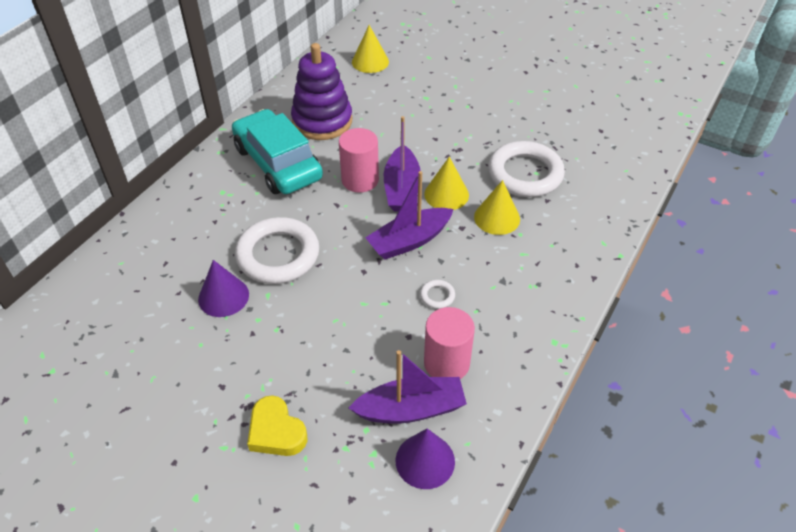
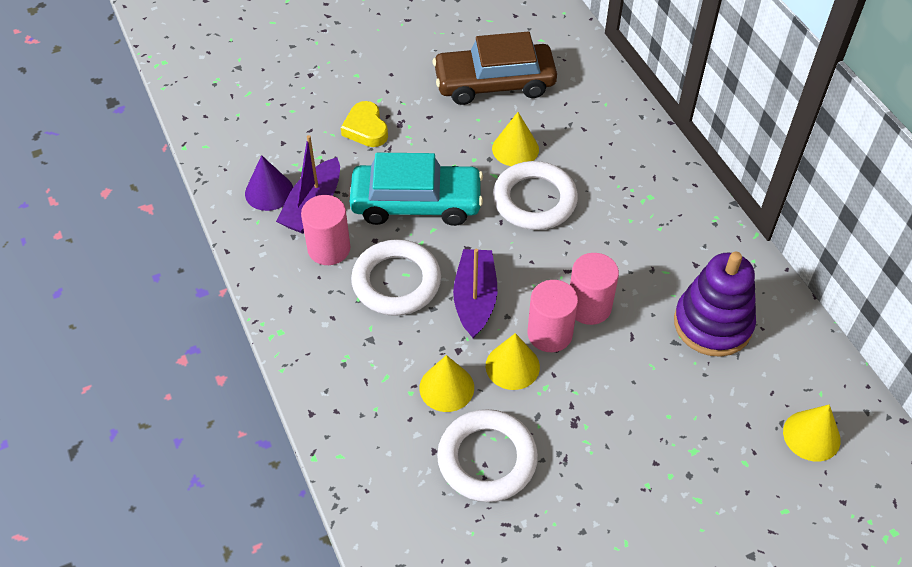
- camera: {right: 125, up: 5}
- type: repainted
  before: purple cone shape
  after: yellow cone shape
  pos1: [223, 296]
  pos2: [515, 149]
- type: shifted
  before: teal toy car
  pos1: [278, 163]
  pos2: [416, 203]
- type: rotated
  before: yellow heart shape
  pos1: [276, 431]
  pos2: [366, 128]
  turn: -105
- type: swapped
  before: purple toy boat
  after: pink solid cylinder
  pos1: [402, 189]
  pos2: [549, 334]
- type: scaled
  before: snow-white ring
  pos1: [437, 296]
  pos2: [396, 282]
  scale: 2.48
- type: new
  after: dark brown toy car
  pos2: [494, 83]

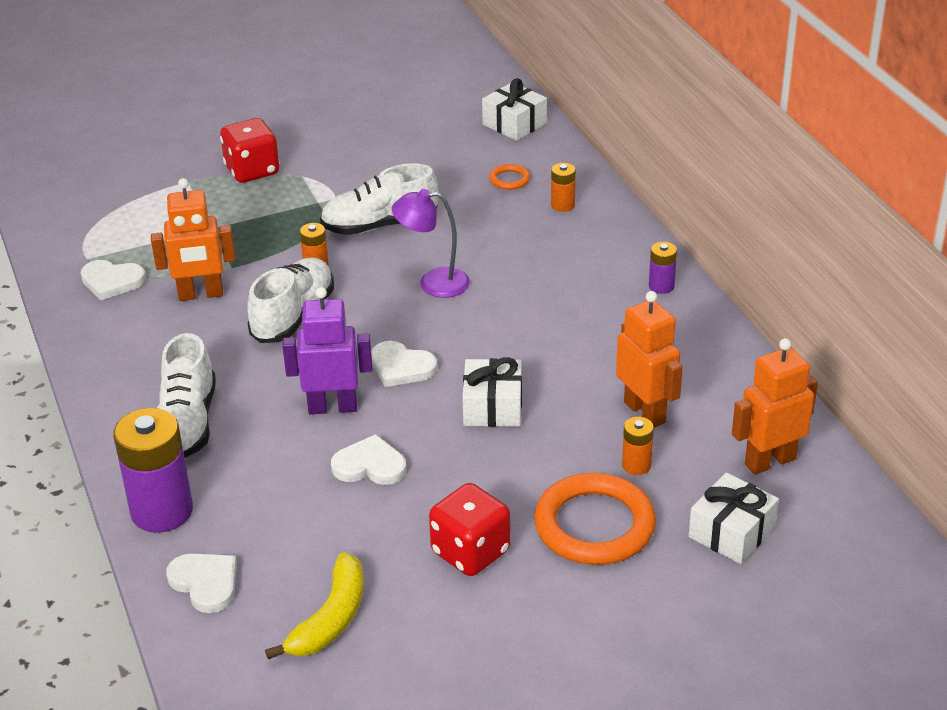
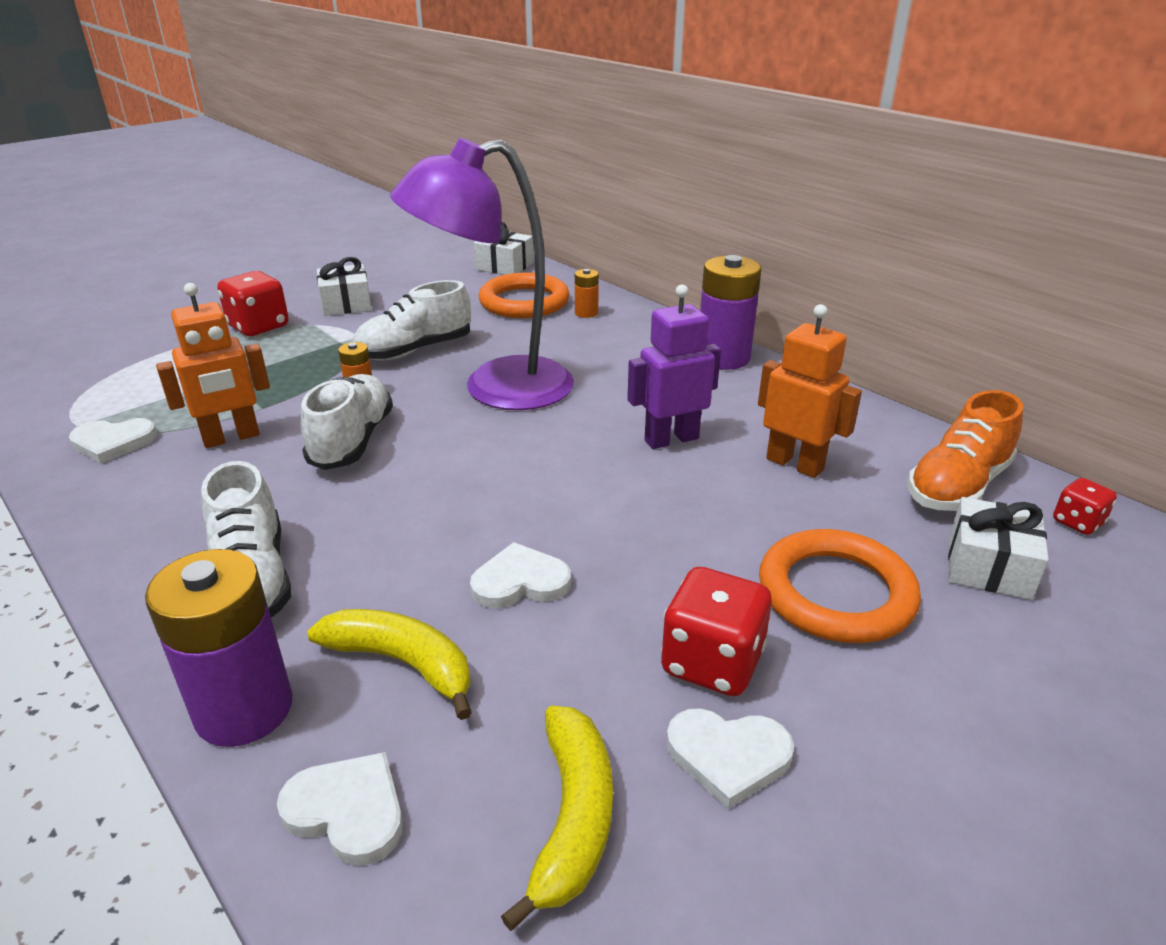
- camera: {right: -20, up: -5}
- type: shifted
  before: purple robot
  pos1: [332, 407]
  pos2: [671, 439]
- type: shifted
  before: snow-white heart shape
  pos1: [401, 367]
  pos2: [728, 756]
- type: scaled
  before: purple desk lamp
  pos1: [433, 283]
  pos2: [496, 388]
  scale: 2.0
- type: shifted
  before: snow-white gift
  pos1: [492, 407]
  pos2: [346, 304]
- type: scaled
  before: bright orange ring
  pos1: [509, 179]
  pos2: [524, 302]
  scale: 2.27
- type: gone
  before: bright orange battery
  pos1: [636, 465]
- type: scaled
  before: purple battery
  pos1: [661, 286]
  pos2: [723, 358]
  scale: 2.07
- type: swapped
  before: bright orange robot
  after: bright orange sneaker
  pos1: [769, 461]
  pos2: [957, 486]
- type: new
  after: yellow banana fruit
  pos2: [403, 663]
- type: new
  after: red die
  pos2: [1077, 522]

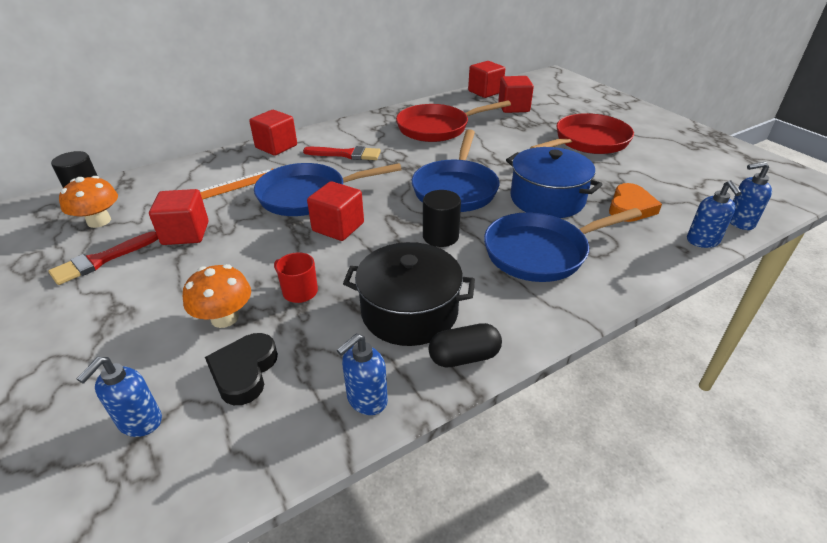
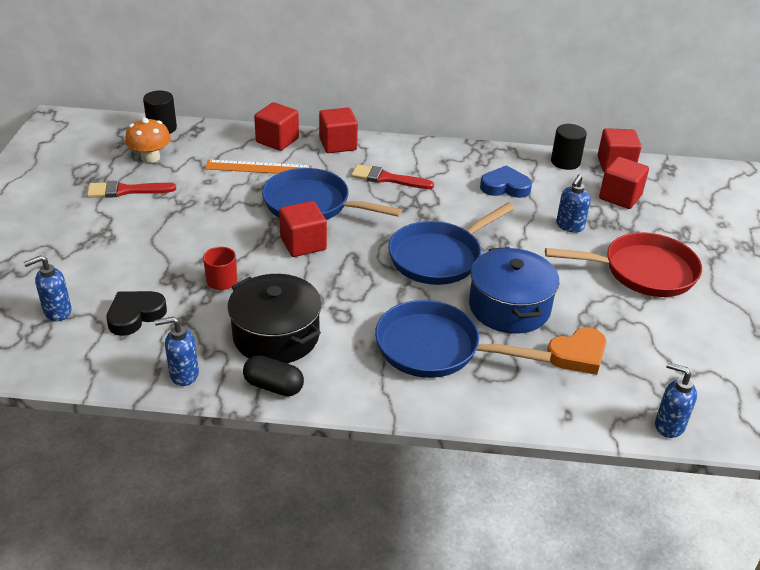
- camera: {right: 35, up: 0}
- type: shifted
  before: red cube
  pos1: [185, 233]
  pos2: [277, 140]
- type: gone
  before: bright orange fungus
  pos1: [224, 318]
- type: rotated
  before: red paintbrush
  pos1: [346, 154]
  pos2: [387, 178]
  turn: 150
- type: swapped
  before: red skillet
  after: royal blue heart shape
  pos1: [437, 128]
  pos2: [505, 187]
- type: shifted
  before: black solid cylinder
  pos1: [440, 236]
  pos2: [565, 162]
- type: shifted
  before: royal blue soap pump
  pos1: [703, 241]
  pos2: [569, 226]

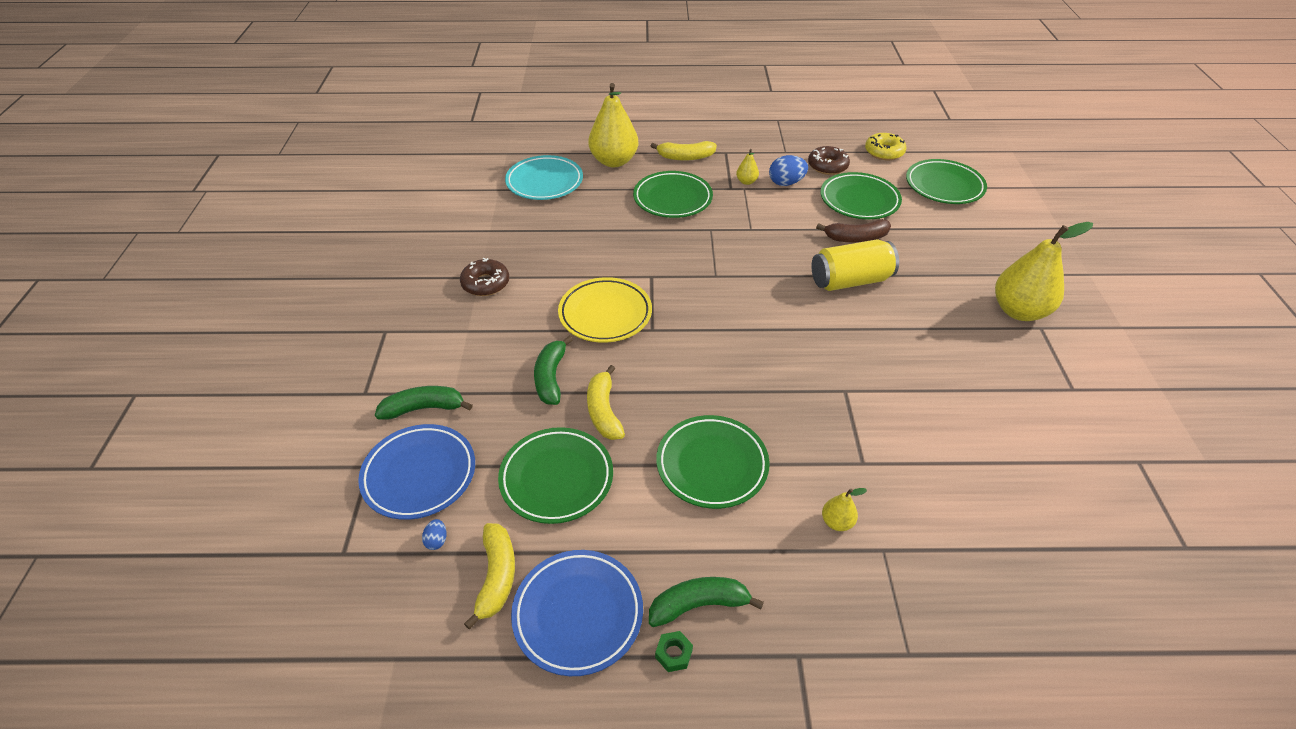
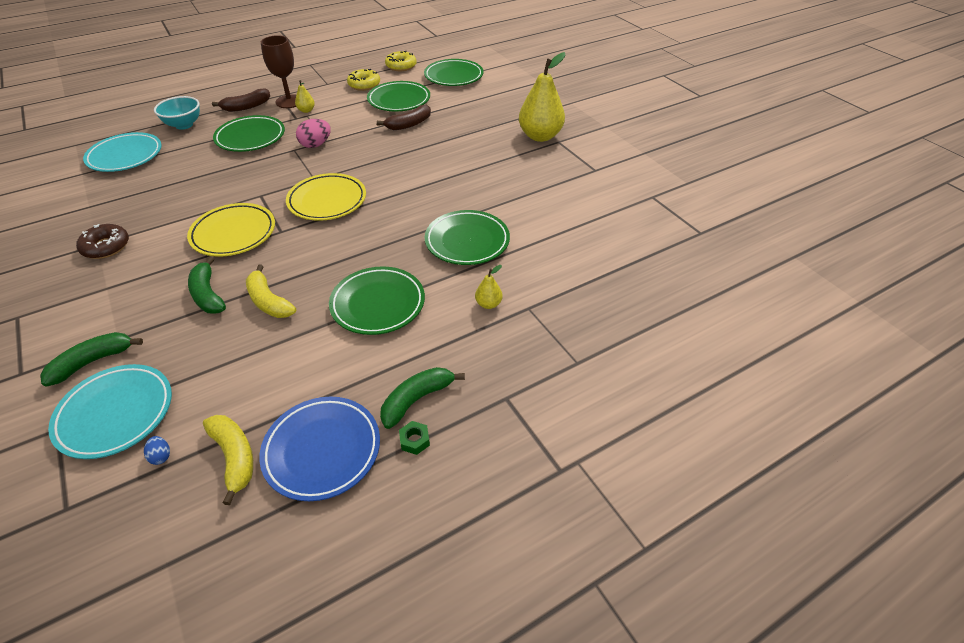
- camera: {right: -30, up: 0}
- type: repainted
  before: royal blue plate
  after: teal plate
  pos1: [419, 475]
  pos2: [116, 414]
- type: shifted
  before: emerald plate
  pos1: [556, 478]
  pos2: [467, 241]
- type: swapped
  before: yellow pear
  after: teal deep dish
  pos1: [614, 161]
  pos2: [184, 125]
- type: repainted
  before: yellow banana fruit
  after: dark brown banana fruit
  pos1: [685, 157]
  pos2: [246, 107]
- type: gone
  before: royal blue egg
  pos1: [786, 183]
- type: repainted
  before: dark brown donut
  after: yellow donut
  pos1: [827, 166]
  pos2: [364, 85]
- type: gone
  before: yellow soda can
  pos1: [850, 280]
- type: new
  after: dark brown chalice
  pos2: [289, 101]
- type: new
  after: yellow plate
  pos2: [327, 201]
- type: new
  after: pink egg
  pos2: [316, 145]

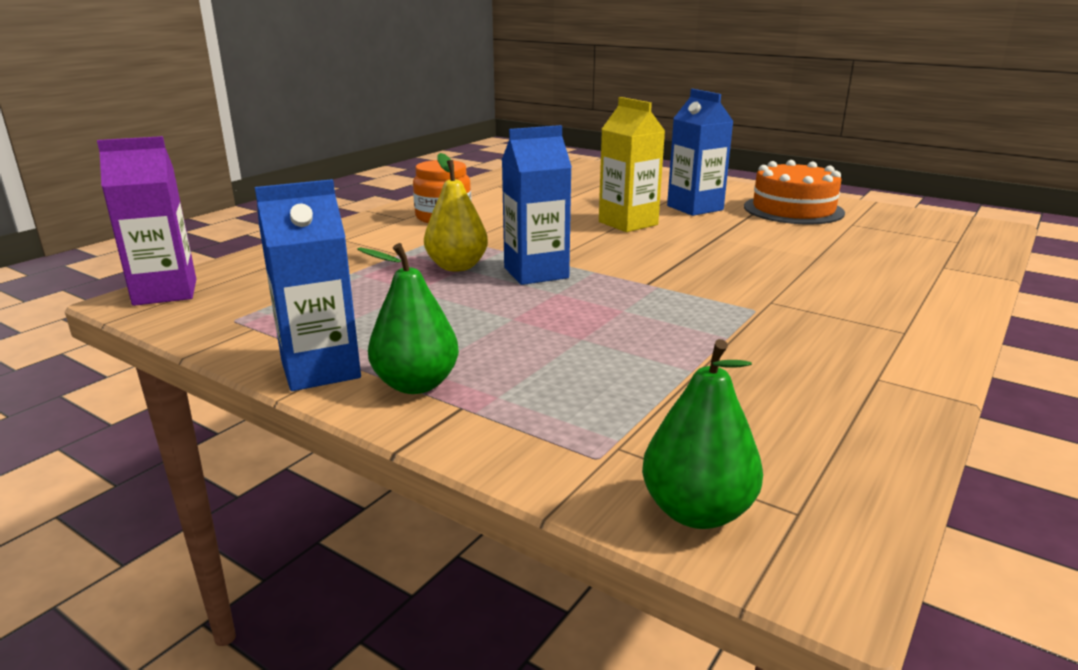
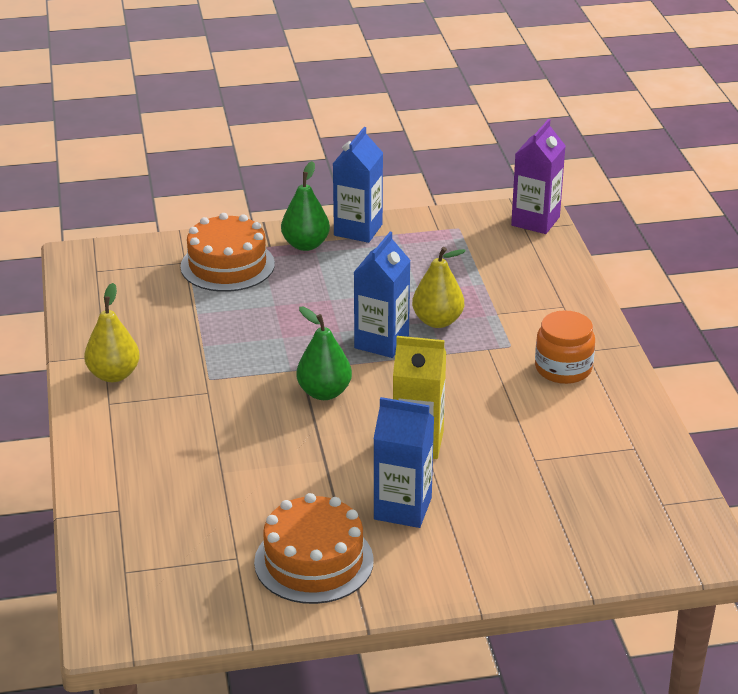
- camera: {right: 135, up: 10}
- type: shifted
  before: emerald pear
  pos1: [697, 512]
  pos2: [324, 392]
- type: new
  after: yellow pear
  pos2: [114, 375]
- type: new
  after: bright orange gateau
  pos2: [227, 265]

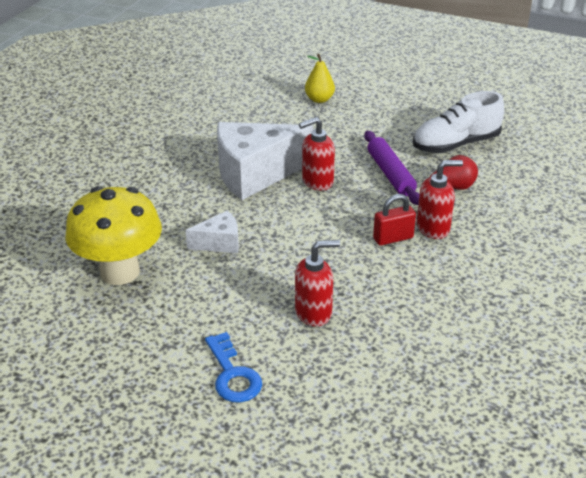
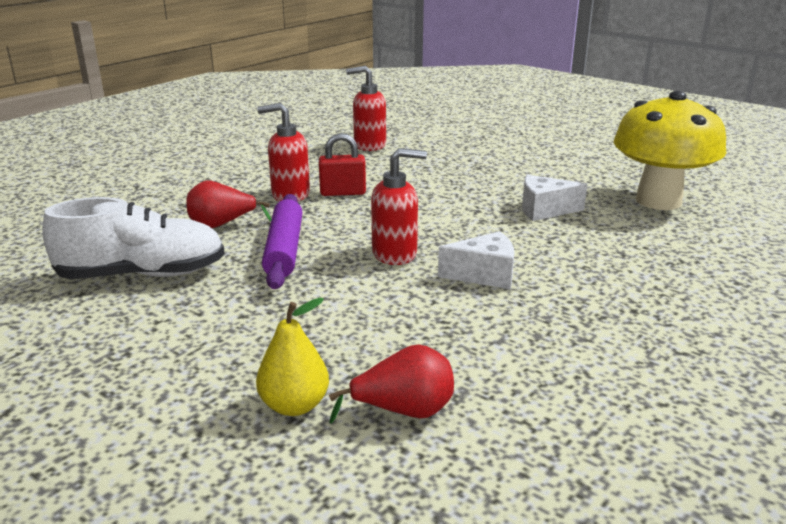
- camera: {right: -165, up: -10}
- type: gone
  before: royal blue door key
  pos1: [233, 375]
- type: scaled
  before: snow-white piece of cheese
  pos1: [255, 174]
  pos2: [484, 275]
  scale: 0.49
- type: shifted
  before: red soap pump
  pos1: [314, 312]
  pos2: [369, 145]
- type: new
  after: red pear
  pos2: [403, 411]

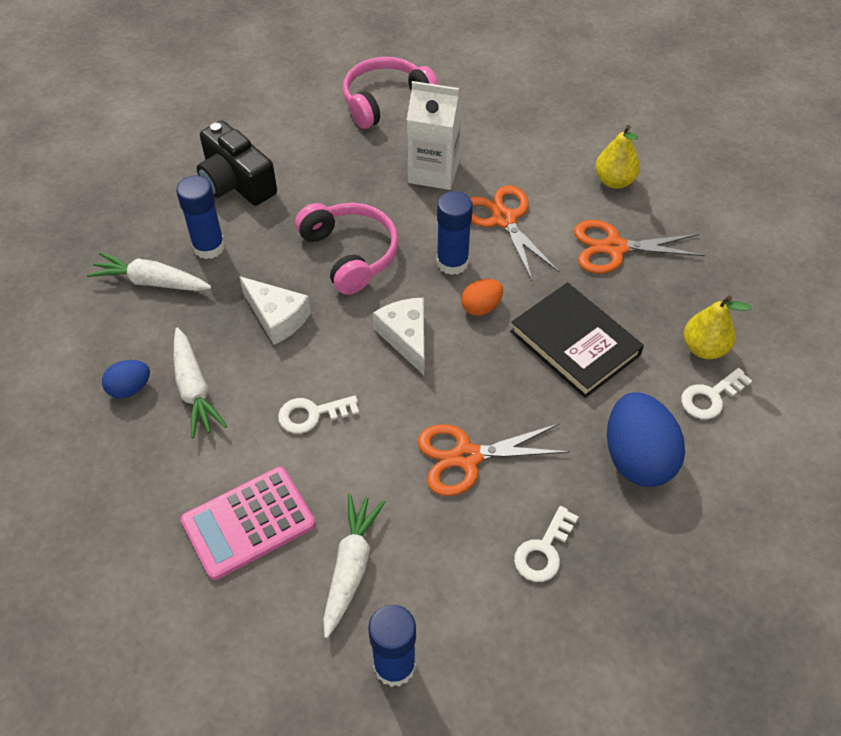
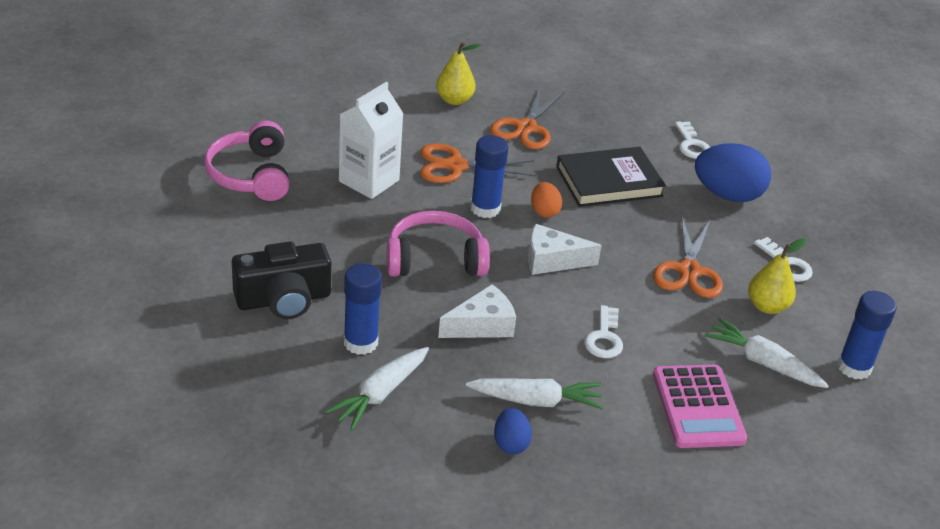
- camera: {right: -70, up: -15}
- type: shifted
  before: yellow pear
  pos1: [704, 348]
  pos2: [767, 306]

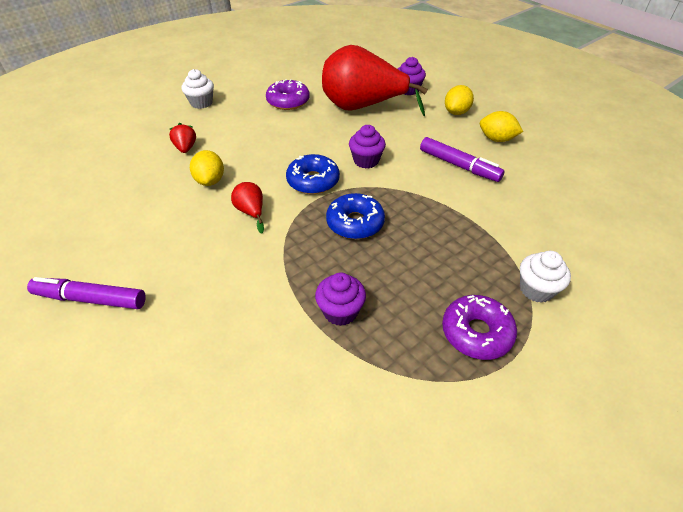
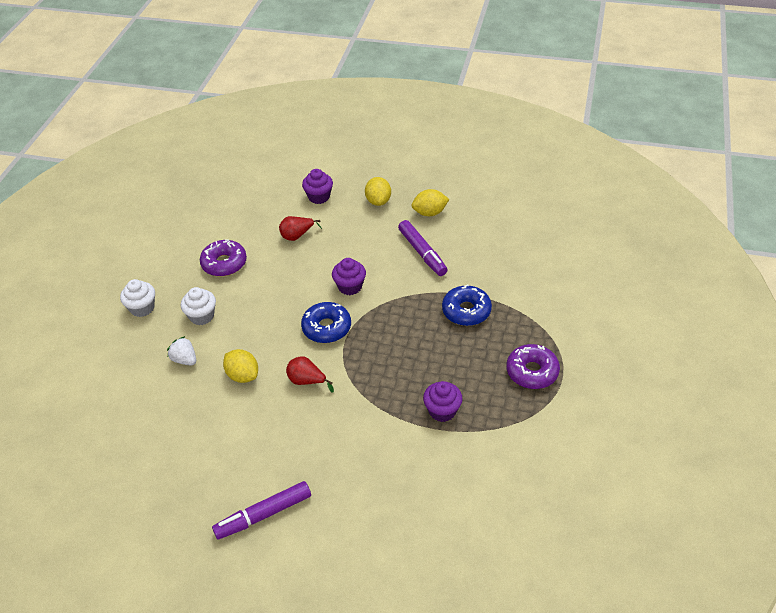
- camera: {right: -35, up: 0}
- type: repainted
  before: red berry
  after: snow-white berry
  pos1: [186, 148]
  pos2: [185, 360]
- type: scaled
  before: red pear
  pos1: [362, 107]
  pos2: [297, 236]
  scale: 0.41
- type: shifted
  before: royal blue donut
  pos1: [355, 223]
  pos2: [466, 311]
- type: rotated
  before: purple marker
  pos1: [459, 166]
  pos2: [422, 253]
  turn: 60
- type: shifted
  before: snow-white fairy cake
  pos1: [536, 289]
  pos2: [202, 316]

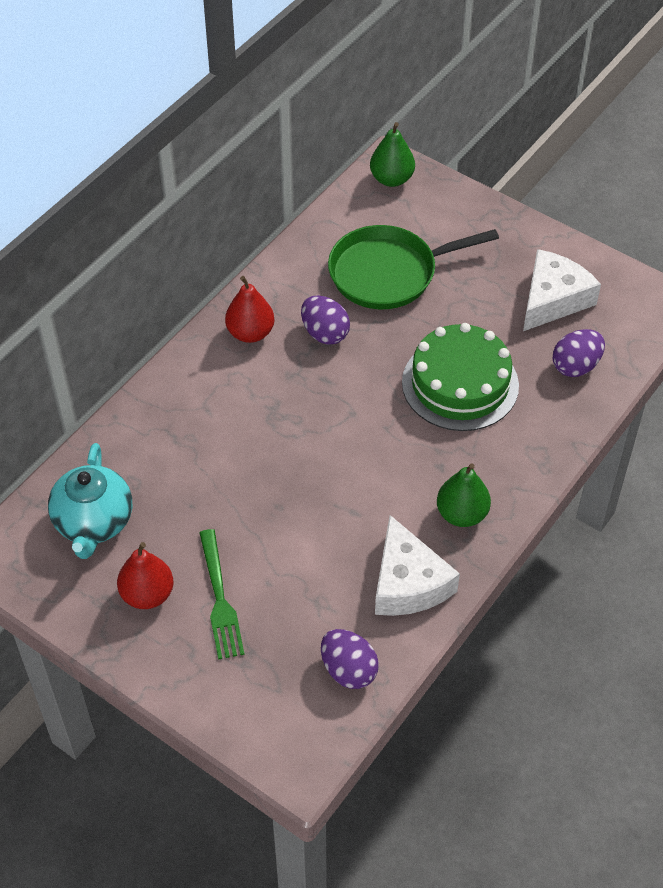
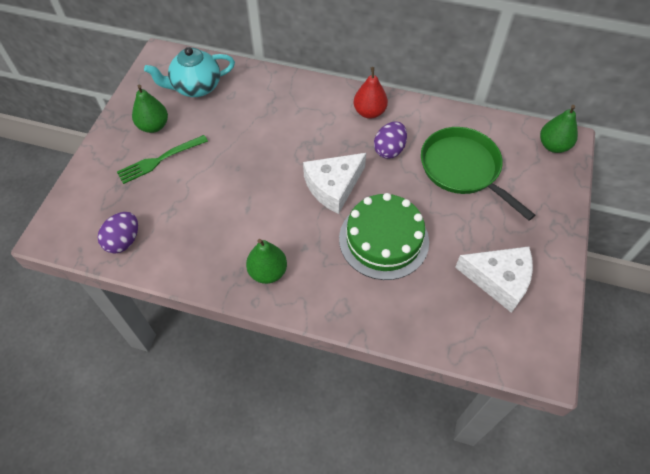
- camera: {right: 70, up: 5}
- type: repainted
  before: red pear
  after: emerald pear
  pos1: [147, 594]
  pos2: [153, 126]
- type: shifted
  before: snow-white piece of cheese
  pos1: [408, 582]
  pos2: [333, 186]
- type: gone
  before: purple egg
  pos1: [576, 366]

